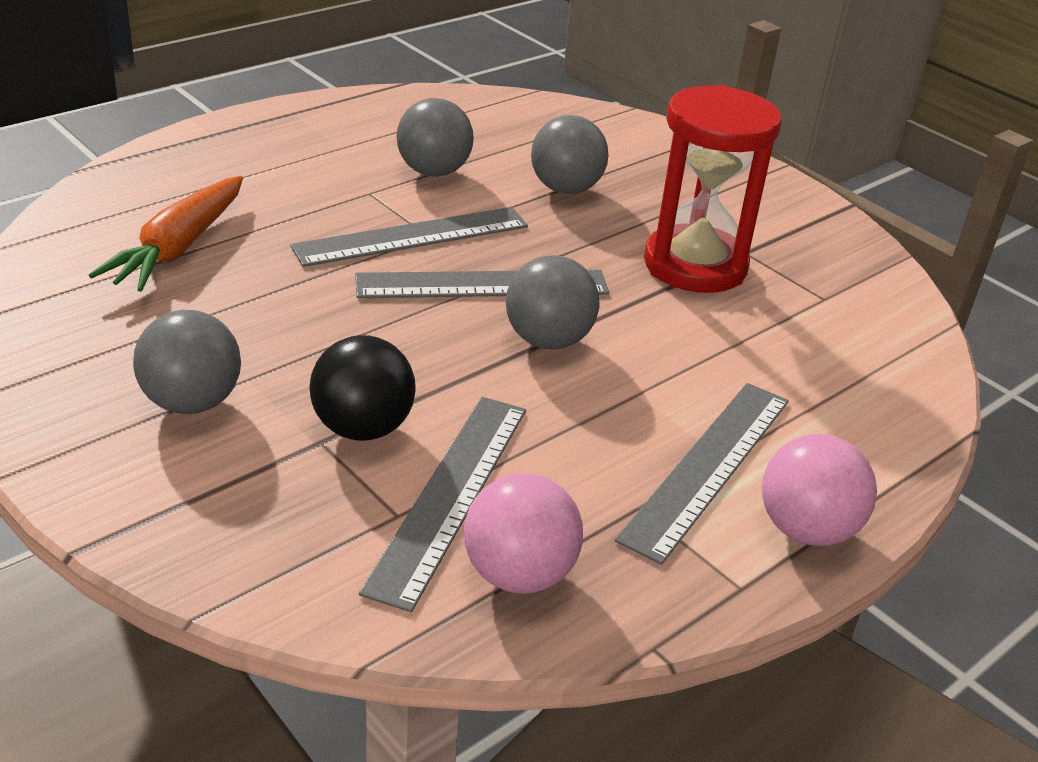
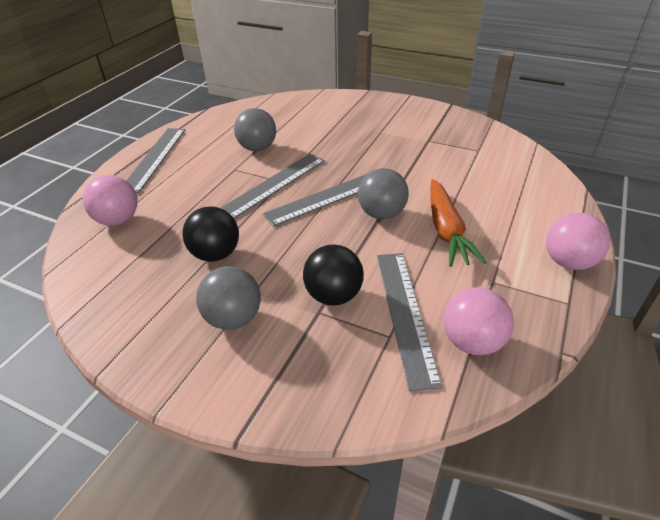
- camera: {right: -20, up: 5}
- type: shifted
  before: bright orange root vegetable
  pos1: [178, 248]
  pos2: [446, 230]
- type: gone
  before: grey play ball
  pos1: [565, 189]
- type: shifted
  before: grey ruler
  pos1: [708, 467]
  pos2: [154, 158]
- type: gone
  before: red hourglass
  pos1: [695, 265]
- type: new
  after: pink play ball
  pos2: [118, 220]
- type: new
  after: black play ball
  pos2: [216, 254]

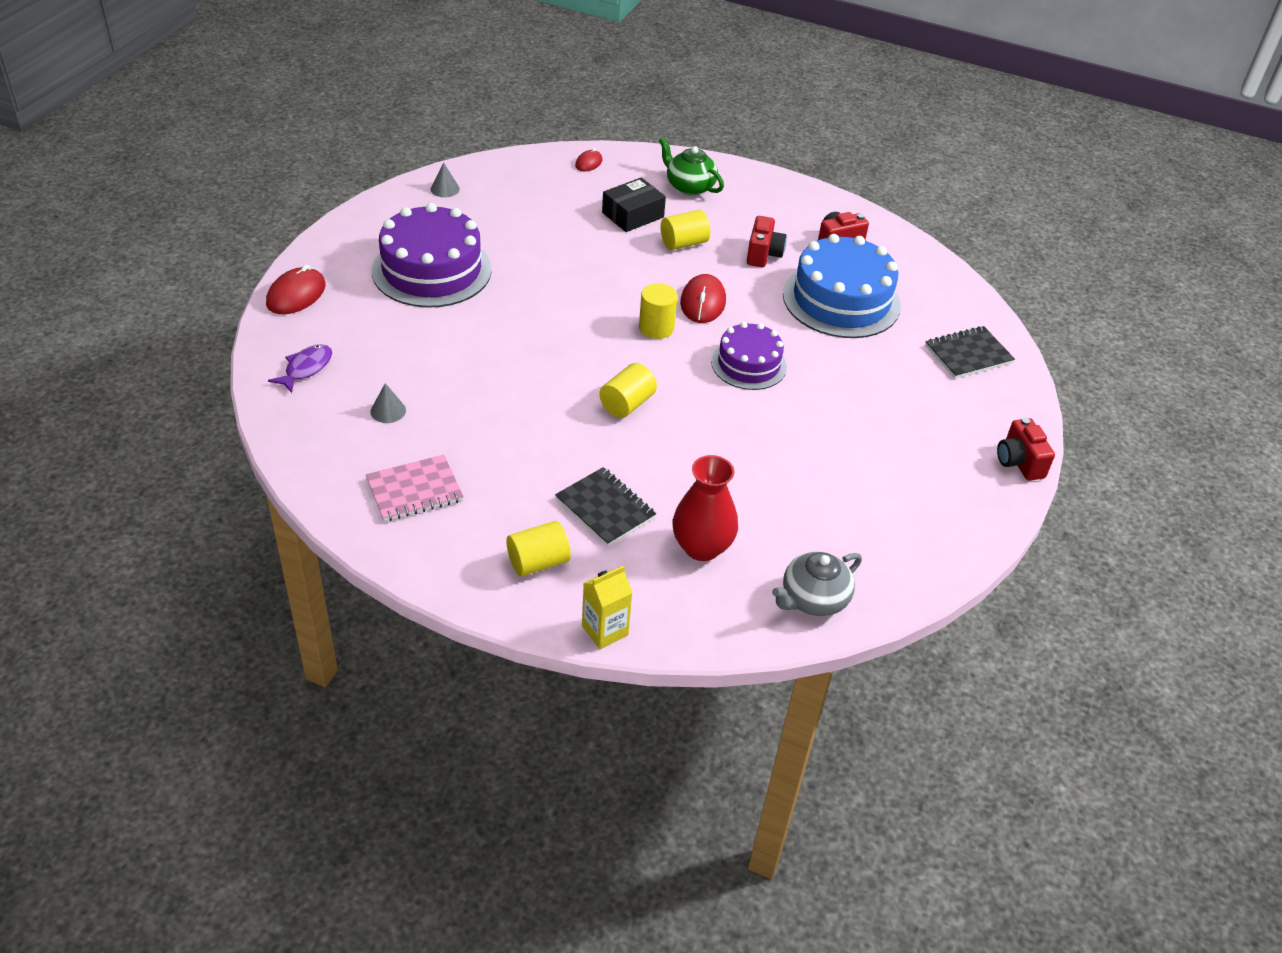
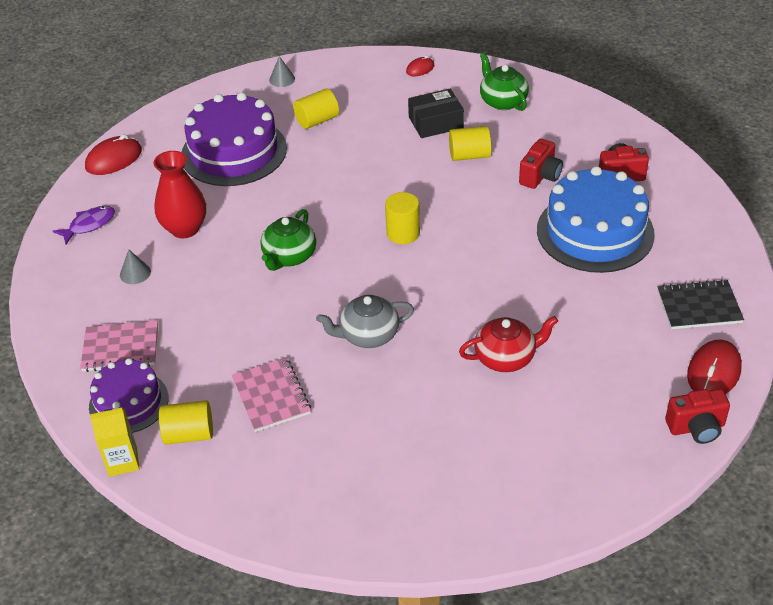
- camera: {right: 25, up: 0}
- type: repainted
  before: black notebook
  after: pink notebook
  pos1: [605, 508]
  pos2: [271, 396]
- type: shifted
  before: yellow milk carton
  pos1: [605, 630]
  pos2: [123, 461]
- type: shifted
  before: yellow solid cylinder
  pos1: [627, 404]
  pos2: [317, 120]
- type: shifted
  before: red vase
  pos1: [702, 547]
  pos2: [185, 229]
- type: shifted
  before: red PC mouse
  pos1: [703, 302]
  pos2: [714, 372]
- type: shifted
  before: purple gateau
  pos1: [748, 364]
  pos2: [128, 402]
- type: shifted
  before: grey tea pot
  pos1: [813, 599]
  pos2: [368, 335]
- type: rotated
  before: red camera
  pos1: [1019, 462]
  pos2: [696, 428]
  turn: -105
- type: new
  after: emerald tea pot
  pos2: [289, 257]
- type: new
  after: red tea pot
  pos2: [506, 357]

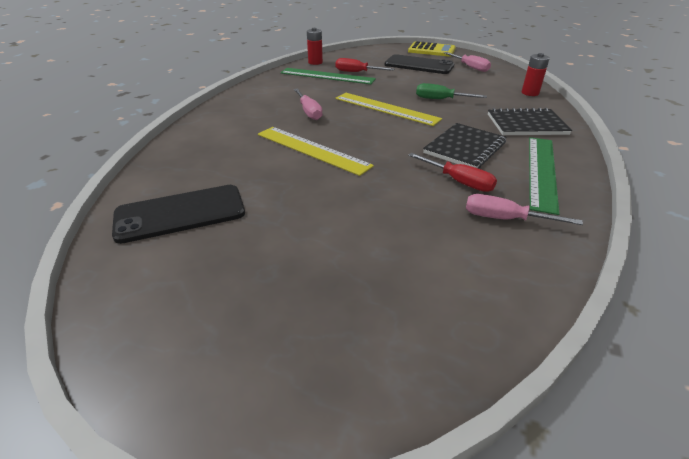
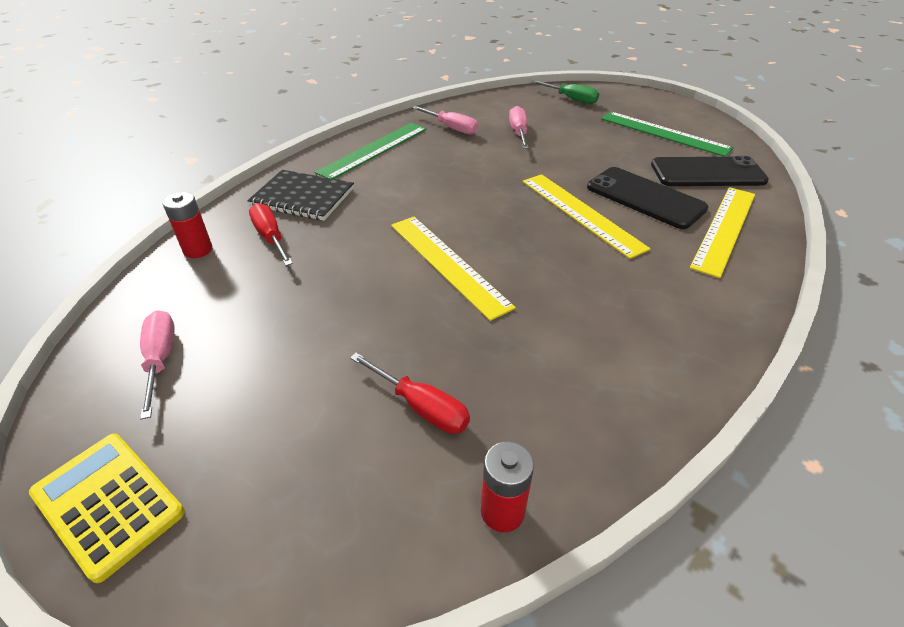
- camera: {right: -160, up: 5}
- type: shifted
  before: emerald ruler
  pos1: [327, 76]
  pos2: [664, 133]
- type: shifted
  before: pink flat screwdriver
  pos1: [309, 112]
  pos2: [518, 132]
- type: shifted
  before: black smartphone
  pos1: [419, 65]
  pos2: [645, 198]
- type: shifted
  before: red flat screwdriver
  pos1: [458, 181]
  pos2: [271, 237]
- type: shifted
  before: emerald flat screwdriver
  pos1: [441, 99]
  pos2: [571, 99]
- type: gone
  before: black notebook
  pos1: [465, 148]
- type: new
  after: yellow ruler
  pos2: [724, 229]

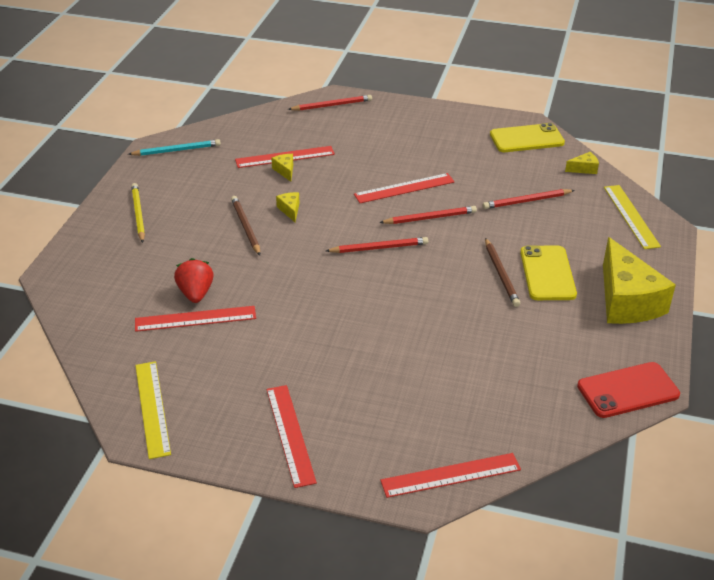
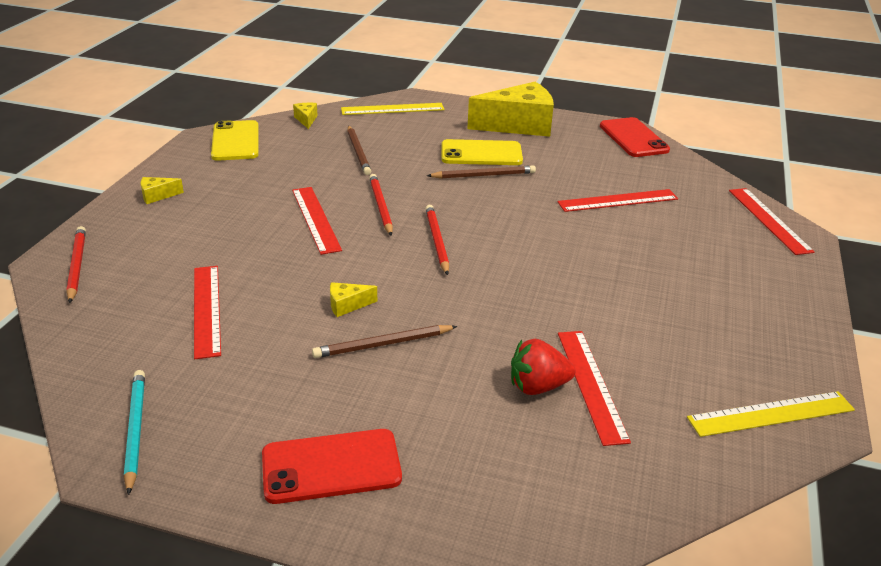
- camera: {right: -90, up: -5}
- type: swapped
  before: yellow lead pencil
  after: red smartphone
  pos1: [138, 214]
  pos2: [331, 466]
- type: shifted
  before: red ruler
  pos1: [290, 434]
  pos2: [618, 200]
- type: shifted
  before: yellow piece of cheese
  pos1: [285, 171]
  pos2: [157, 196]
- type: repainted
  before: red lead pencil
  after: dark brown lead pencil
  pos1: [527, 201]
  pos2: [358, 152]

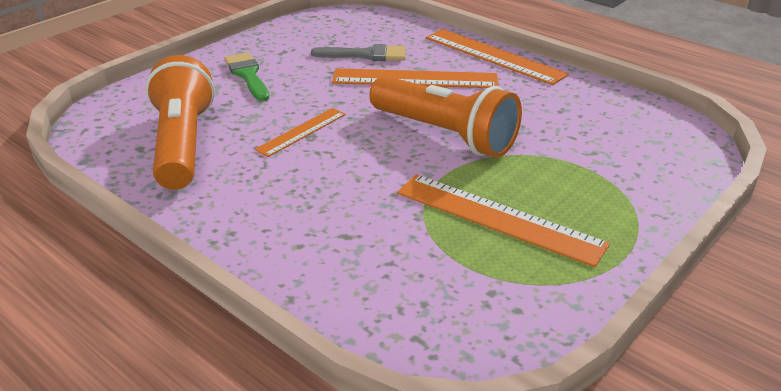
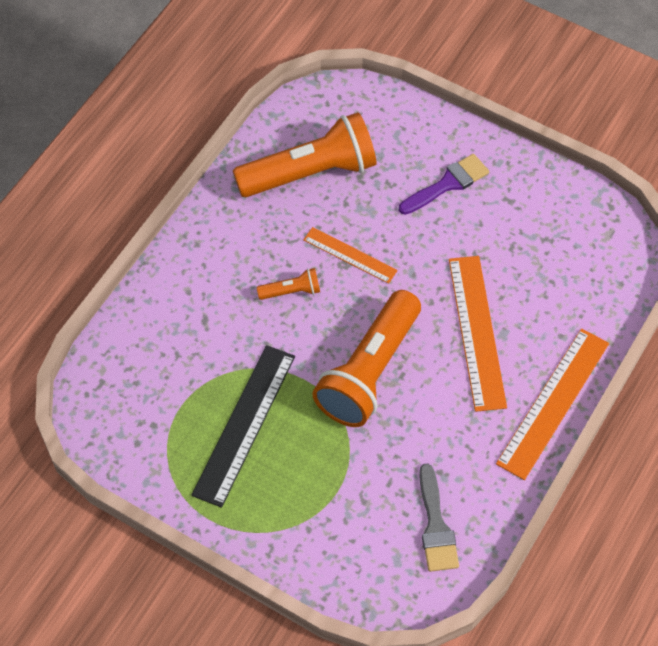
- camera: {right: 80, up: 25}
- type: repainted
  before: emerald paintbrush
  after: purple paintbrush
  pos1: [248, 75]
  pos2: [447, 184]
- type: shifted
  before: grey paintbrush
  pos1: [366, 55]
  pos2: [435, 525]
- type: repainted
  before: bright orange ruler
  after: black ruler
  pos1: [498, 218]
  pos2: [244, 424]
- type: new
  after: bright orange torch
  pos2: [291, 291]

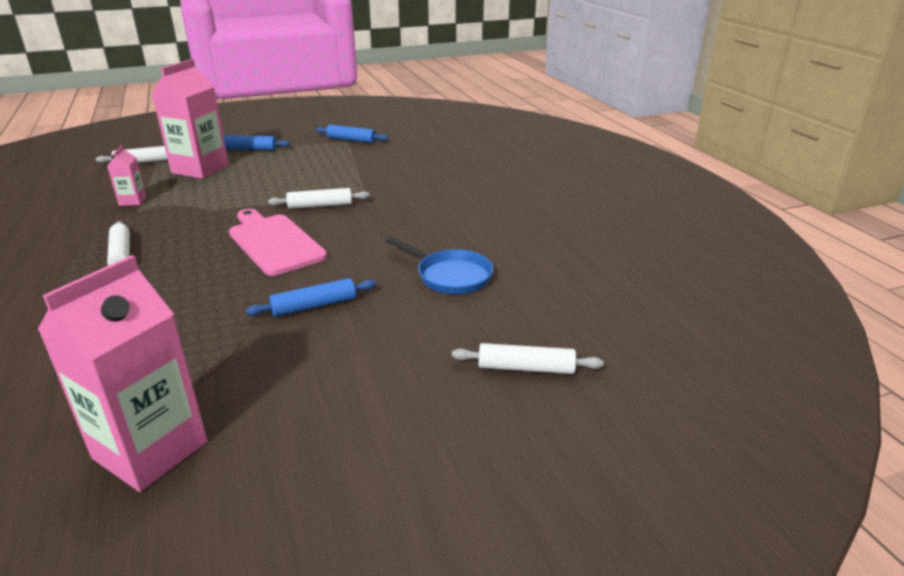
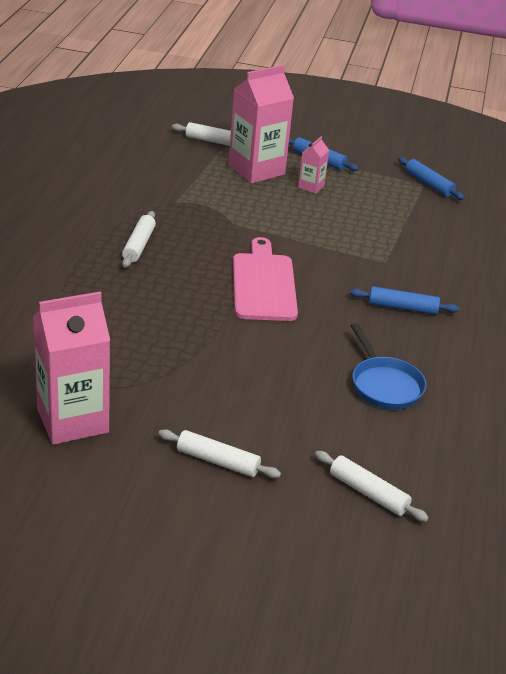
- camera: {right: 30, up: 5}
- type: shifted
  before: pink milk carton
  pos1: [132, 201]
  pos2: [311, 187]
- type: shifted
  before: royal blue pastry roller
  pos1: [314, 306]
  pos2: [402, 308]
- type: shifted
  before: snow-white pastry roller
  pos1: [320, 205]
  pos2: [218, 461]

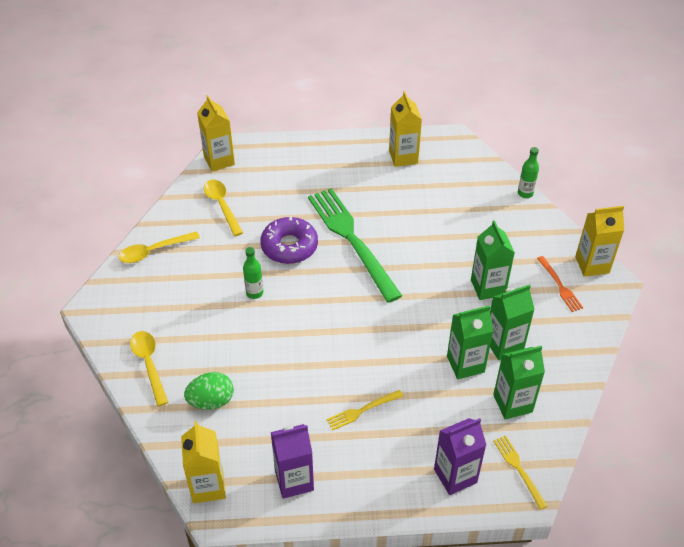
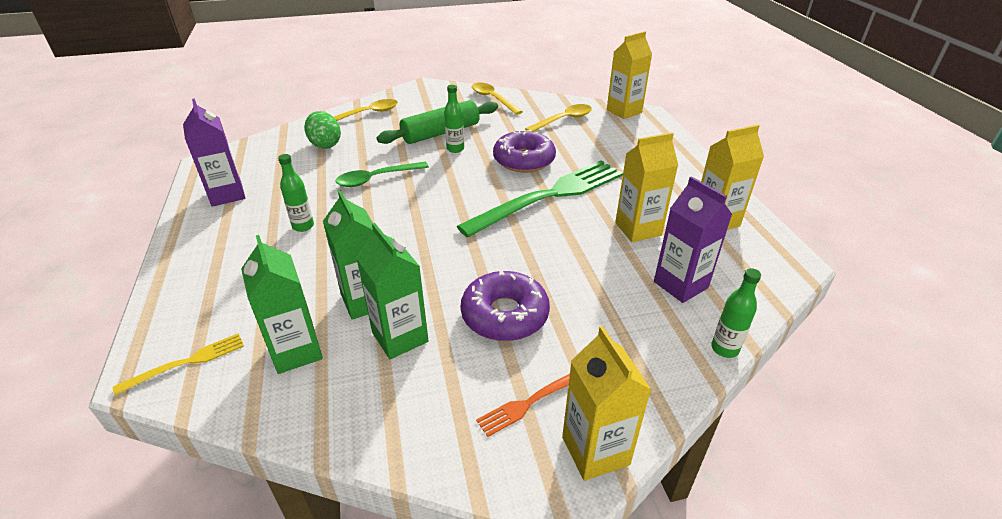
- camera: {right: 80, up: -10}
- type: shifted
  before: yellow milk carton
  pos1: [208, 486]
  pos2: [638, 229]
- type: swapped
  before: yellow fork
  after: emerald flask
  pos1: [362, 410]
  pos2: [303, 226]
- type: shifted
  before: purple milk carton
  pos1: [455, 476]
  pos2: [680, 285]
- type: swapped
  before: emerald milk carton
  after: purple donut
  pos1: [488, 287]
  pos2: [505, 315]
- type: new
  after: emerald spoon
  pos2: [376, 179]
- type: new
  after: emerald pastry roller
  pos2: [441, 132]

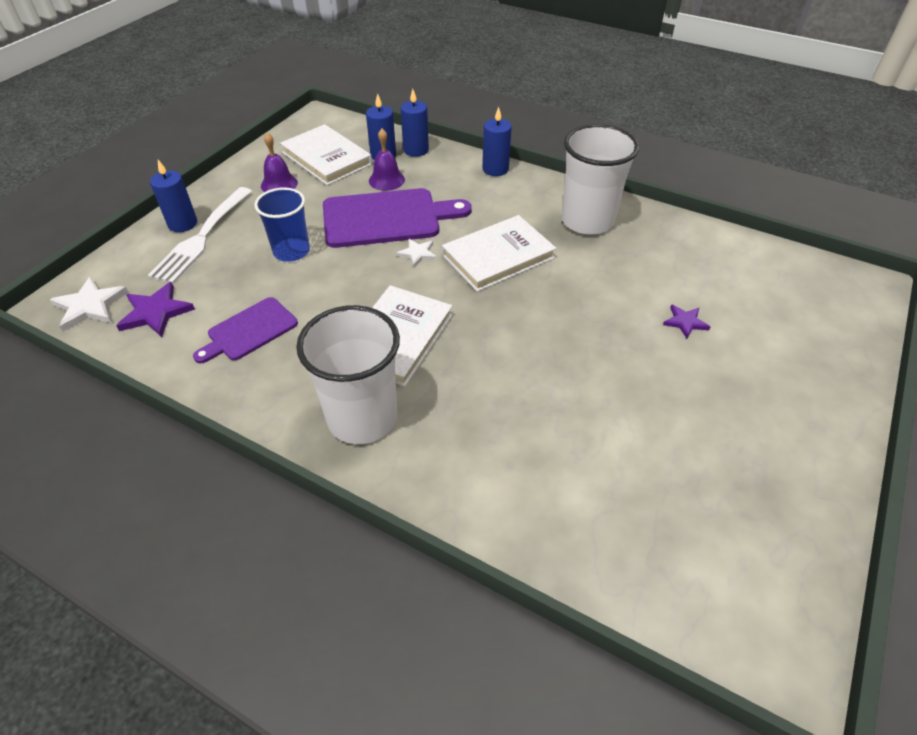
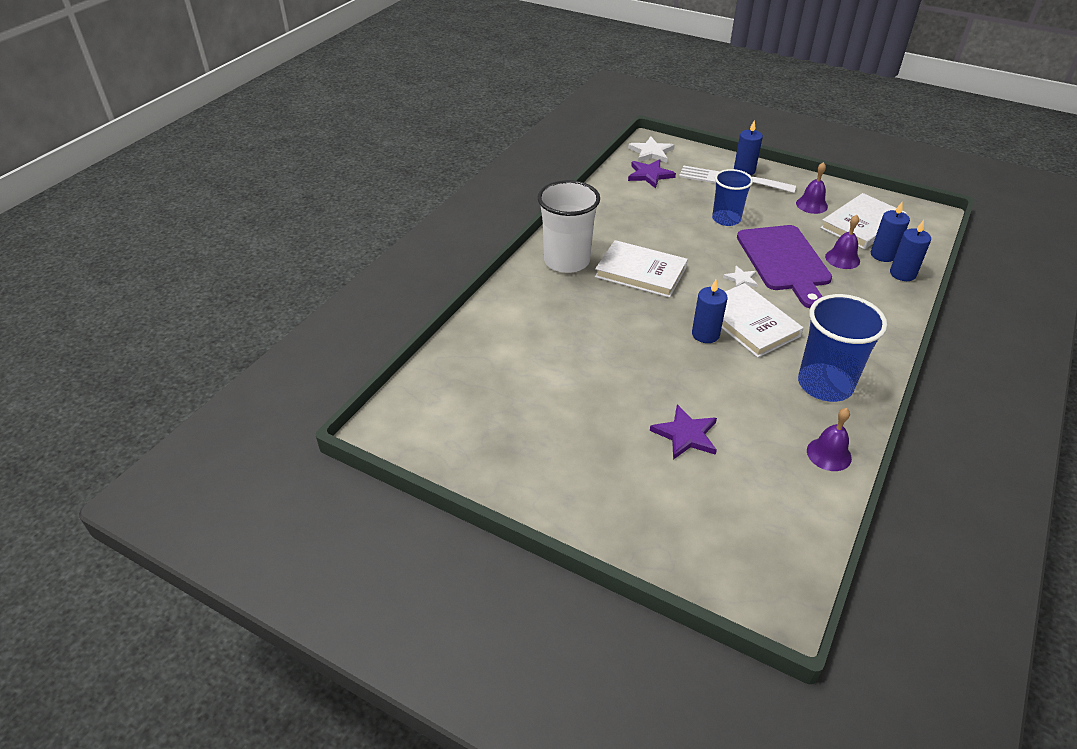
- camera: {right: 90, up: -5}
- type: gone
  before: purple cutting board
  pos1: [249, 331]
- type: shifted
  before: royal blue pillar candle
  pos1: [495, 169]
  pos2: [705, 334]
- type: repainted
  before: snow-white beaker
  after: royal blue beaker
  pos1: [587, 221]
  pos2: [825, 384]
- type: scaled
  before: purple star shape
  pos1: [685, 322]
  pos2: [685, 435]
  scale: 1.63
- type: new
  after: purple hand bell
  pos2: [829, 454]

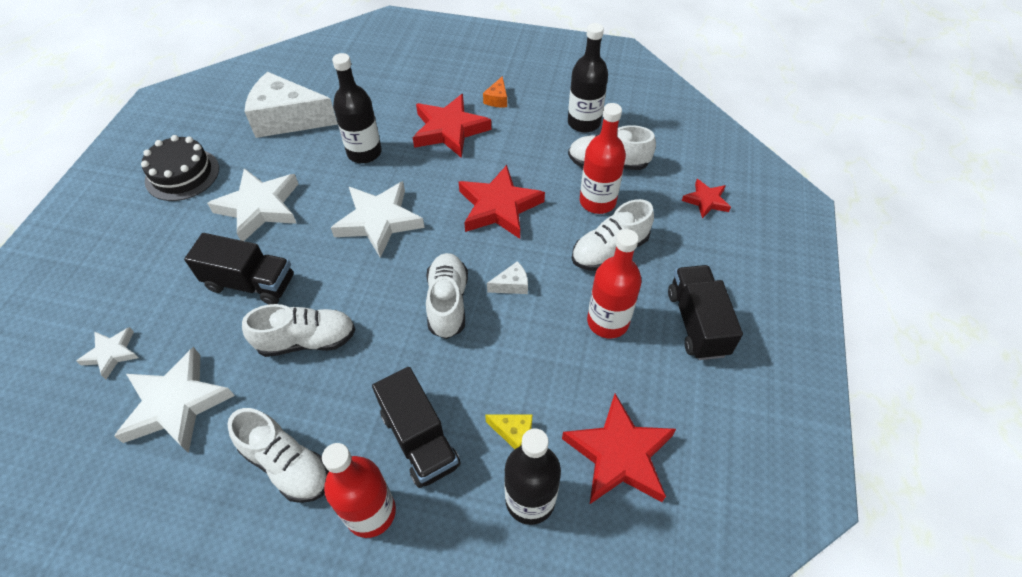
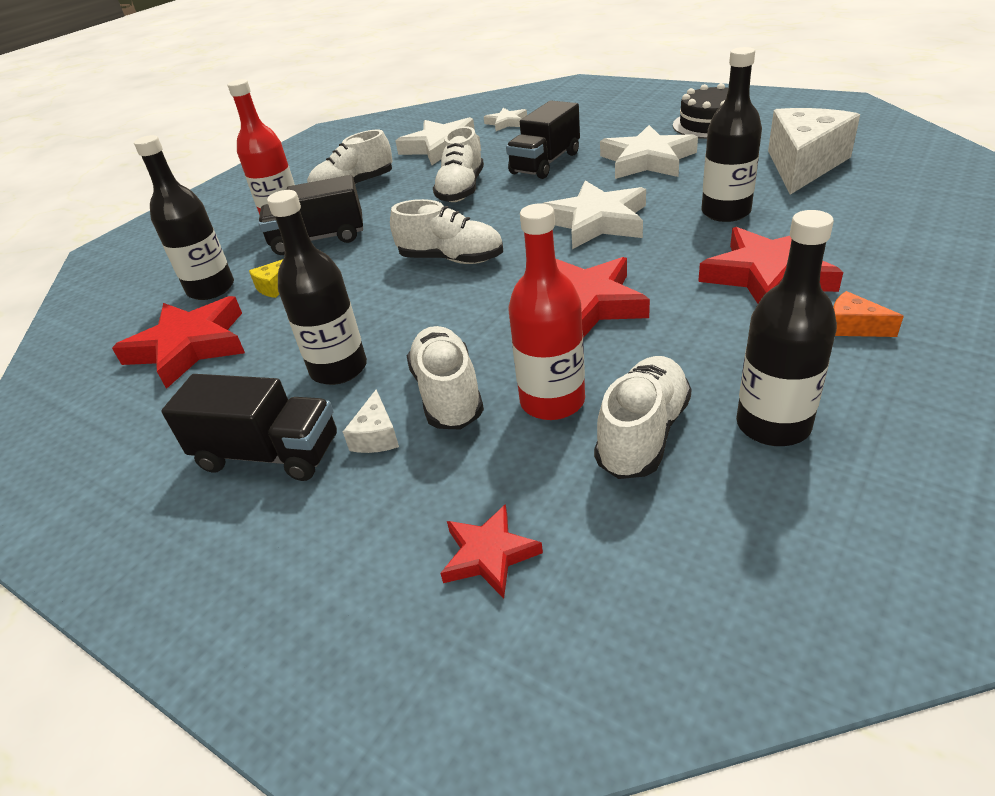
- camera: {right: 115, up: -15}
- type: shifted
  before: snow-white piece of cheese
  pos1: [512, 285]
  pos2: [376, 436]
- type: repainted
  before: red flask
  after: black flask
  pos1: [607, 322]
  pos2: [339, 369]

